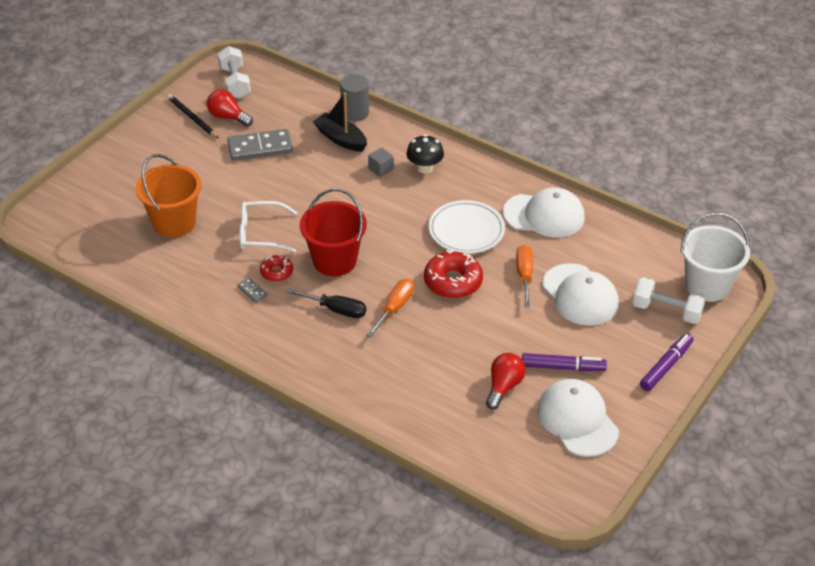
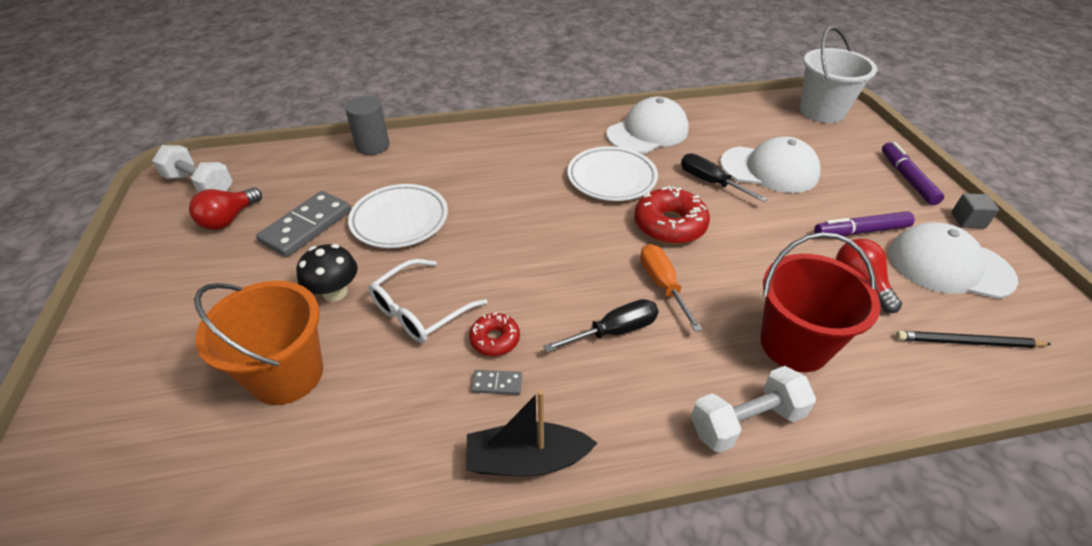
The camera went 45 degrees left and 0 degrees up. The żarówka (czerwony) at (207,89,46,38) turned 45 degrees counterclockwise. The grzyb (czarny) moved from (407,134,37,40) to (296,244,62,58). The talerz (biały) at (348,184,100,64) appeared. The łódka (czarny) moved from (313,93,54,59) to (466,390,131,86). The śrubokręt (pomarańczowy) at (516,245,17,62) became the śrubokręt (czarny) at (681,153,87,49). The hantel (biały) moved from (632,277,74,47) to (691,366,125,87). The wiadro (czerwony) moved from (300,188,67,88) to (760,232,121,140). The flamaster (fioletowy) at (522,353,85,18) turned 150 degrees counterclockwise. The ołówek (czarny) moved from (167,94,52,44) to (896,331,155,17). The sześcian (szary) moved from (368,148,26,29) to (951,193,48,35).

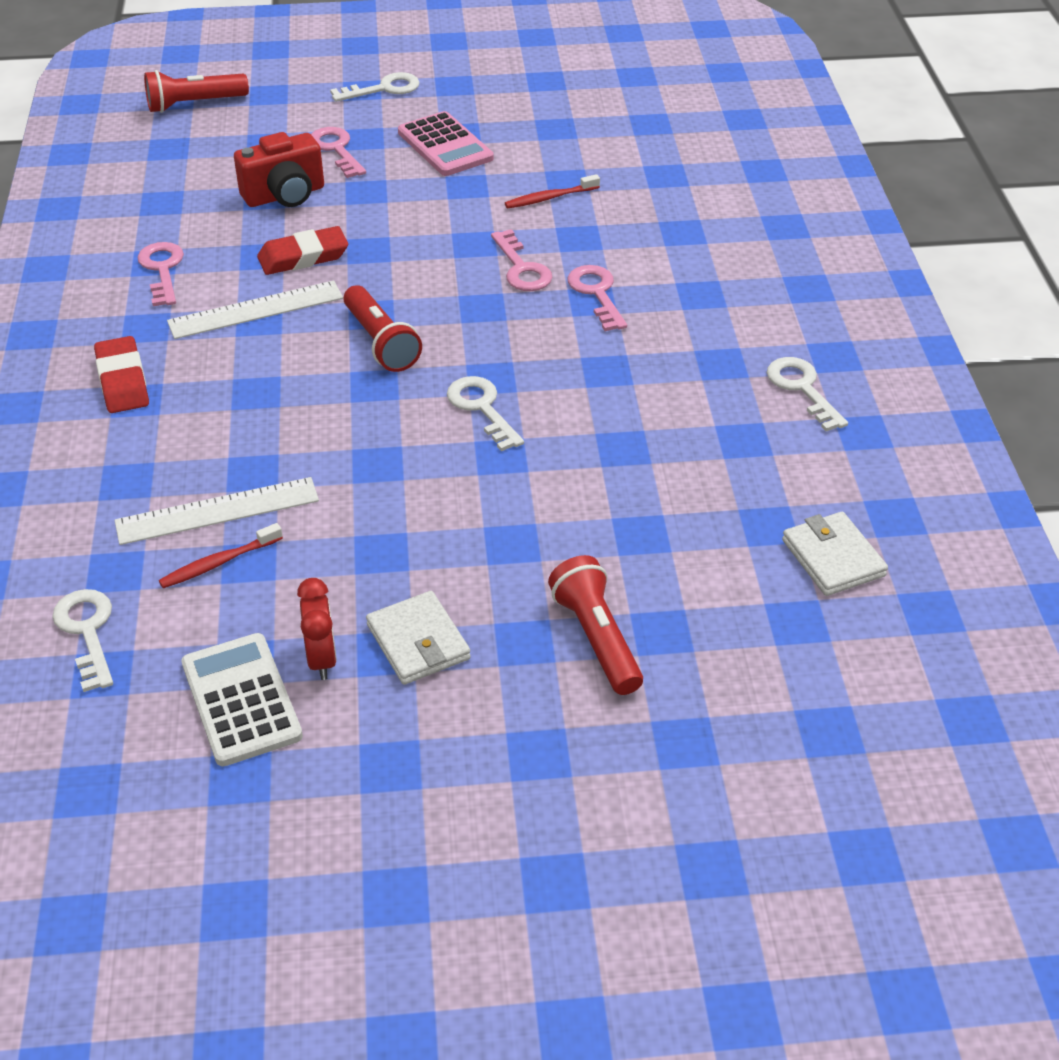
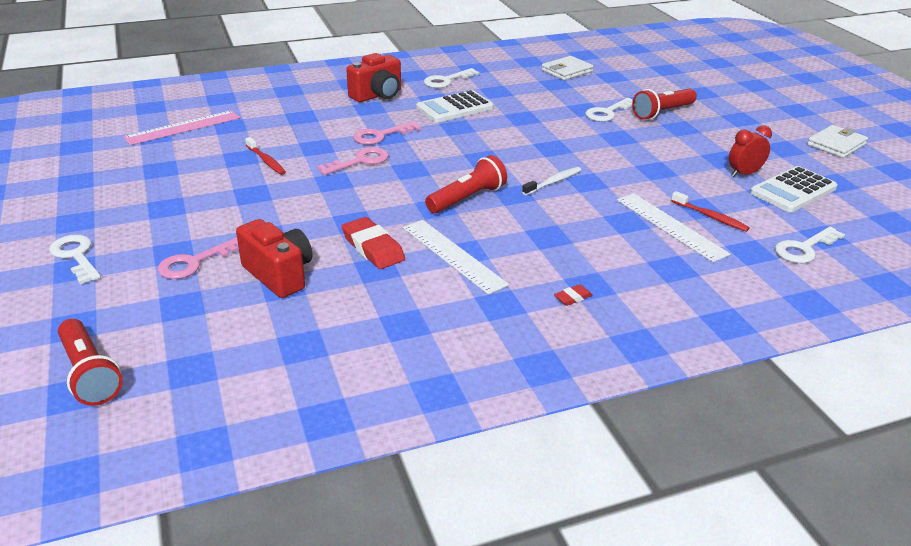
The camera went 105 degrees left and 10 degrees down. The linijka (różowy) at (123,110,117,35) appeared. The aparat fotograficzny (czerwony) at (346,53,55,49) appeared. The kalkulator (biały) at (416,90,78,33) appeared. The szczoteczka do zębów (biały) at (522,167,59,28) appeared. The gumka do mazania (czerwony) at (94,336,55,77) changed to 0.48 times the size. The klucz (biały) moved from (447,376,77,75) to (585,98,48,24). The portfel (biały) moved from (366,591,105,94) to (807,125,61,33). The klucz (różowy) at (137,242,47,64) disappeared. The kalkulator (różowy) at (398,111,96,65) disappeared.

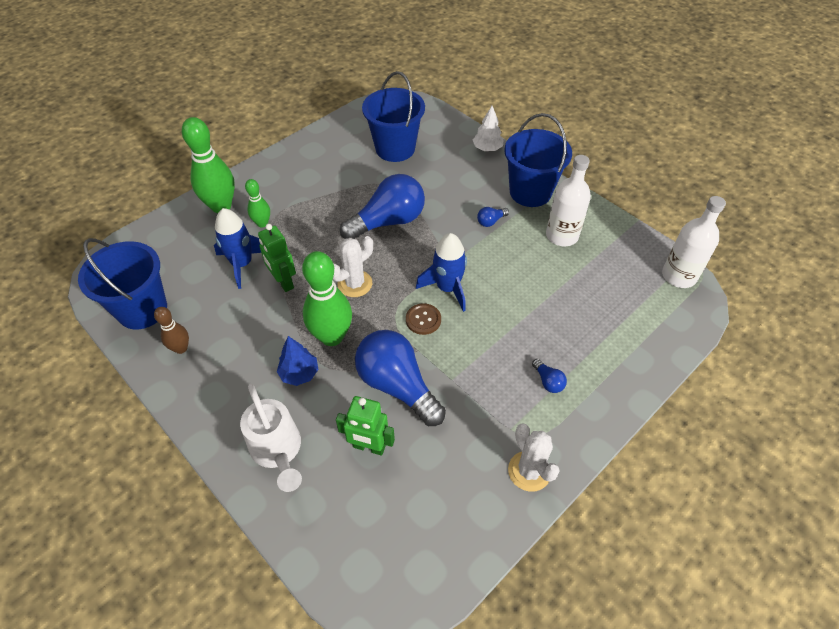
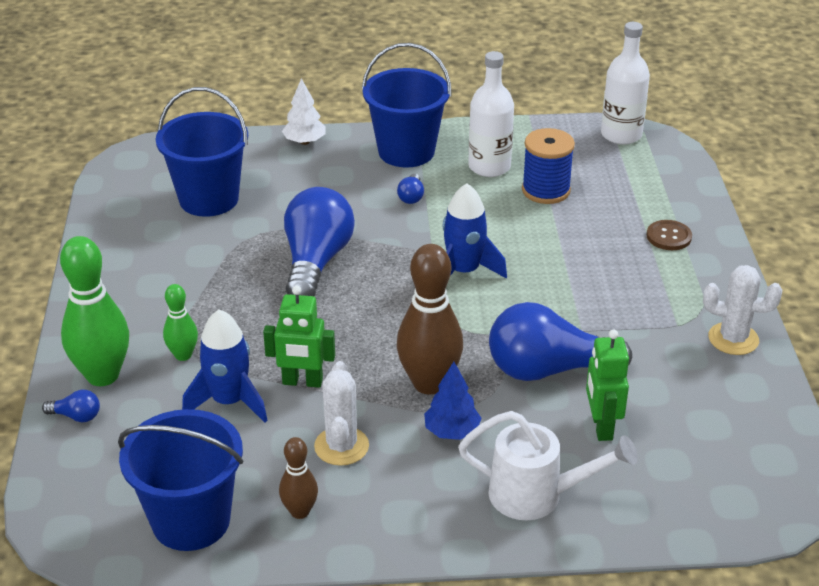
The camera went 50 degrees left and 15 degrees down. The żarówka (niebieski) moved from (532,359,35,34) to (42,390,58,32). The kaktus (biały) moved from (333,236,40,61) to (314,361,55,105). The kręgiel (zielony) at (302,251,50,95) became the kręgiel (brązowy) at (396,244,67,150). The szpulka (niebieski) at (522,128,53,76) appeared. The robot (zielony) at (336,396,59,60) turned 120 degrees clockwise. The guzik (brązowy) moved from (406,303,35,32) to (647,220,45,30).

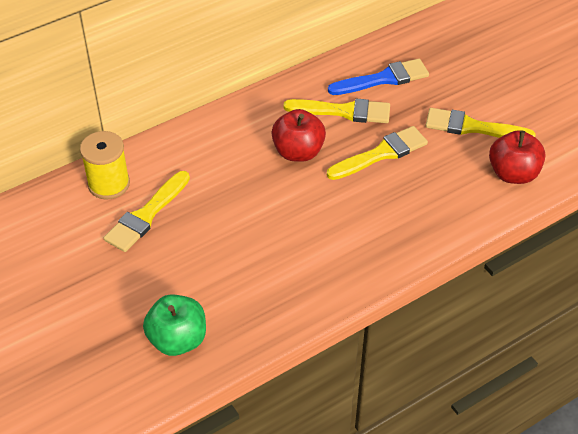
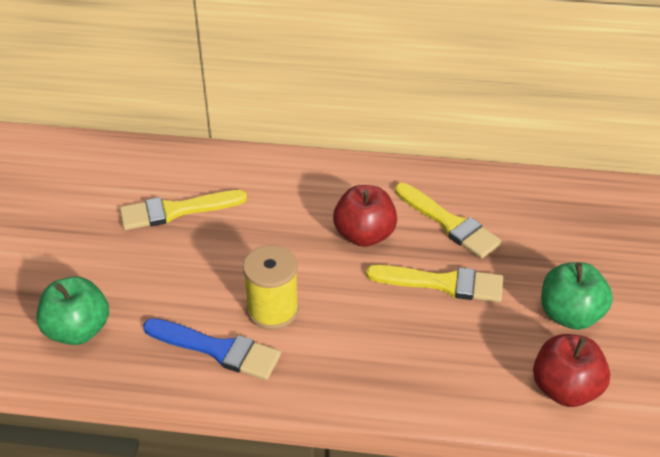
The camera went 40 degrees right and 5 degrees down. The pędzel (niebieski) moved from (328,59,101,36) to (143,318,138,62). The szpulka (żółty) moved from (80,131,50,69) to (243,245,56,85). The pędzel (żółty) at (426,108,110,30) was replaced by the jabłko (zielony) at (541,262,72,68).

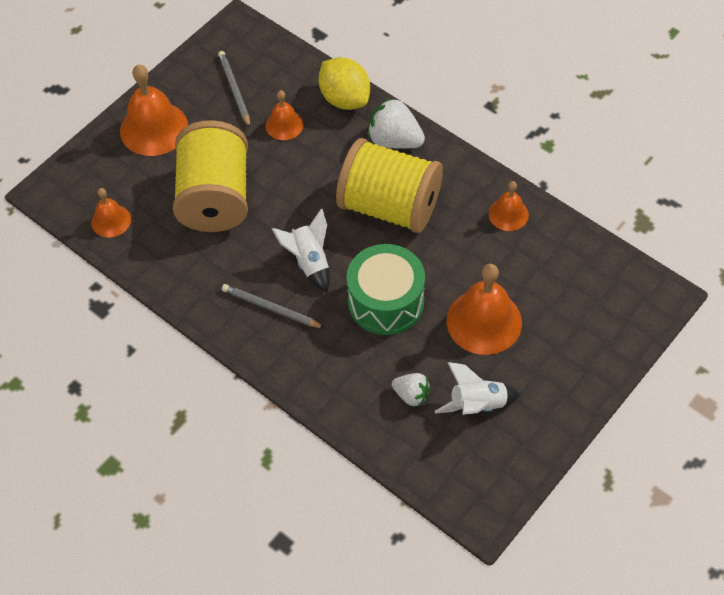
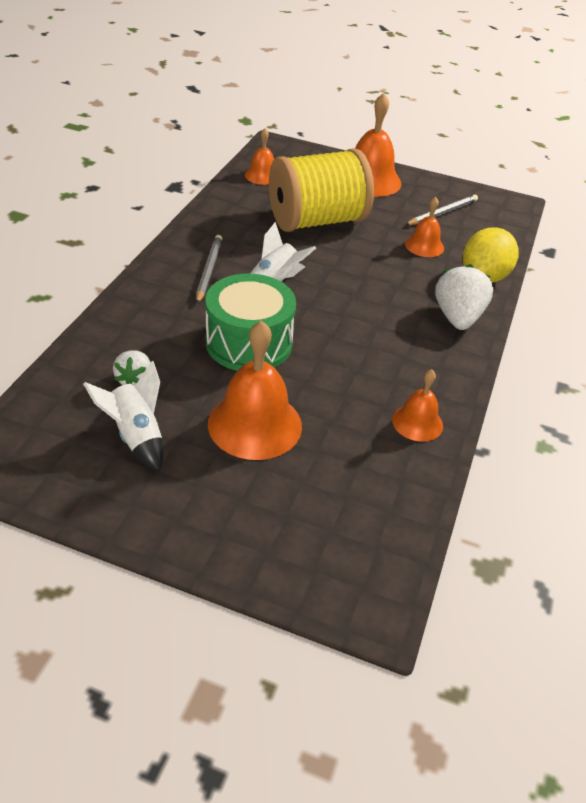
The camera went 65 degrees right and 15 degrees down. The szpulka (żółty) at (336,138,107,95) disappeared.

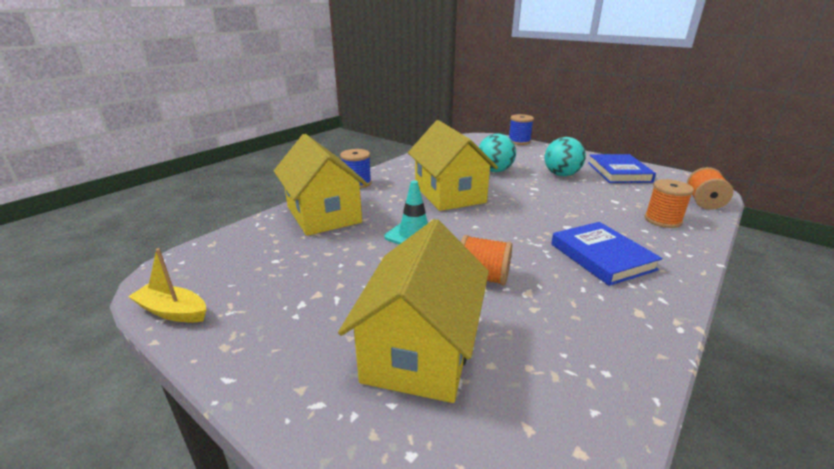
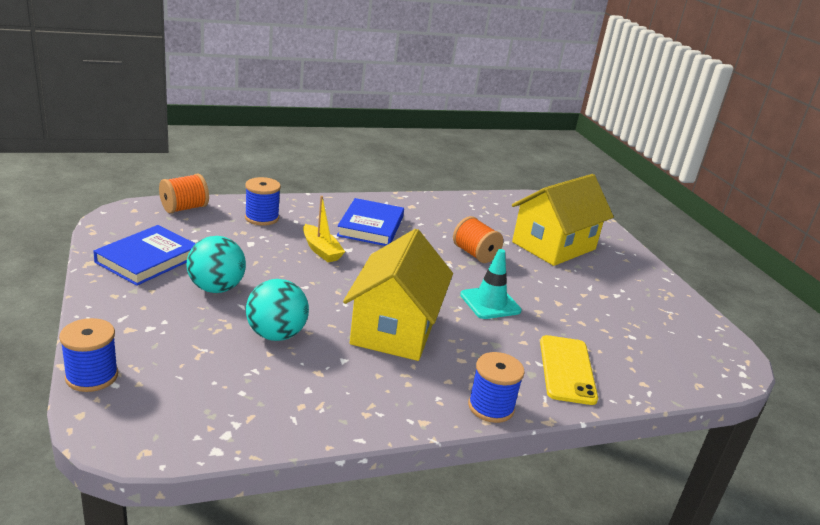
The camera went 150 degrees left and 0 degrees up. The szpulka (pomarańczowy) at (644,179,50,49) became the szpulka (niebieski) at (245,177,36,49). The łódka (żółty) moved from (128,248,78,75) to (303,196,42,66). The domek (żółty) at (274,134,95,102) was replaced by the telefon (żółty) at (540,335,58,70).

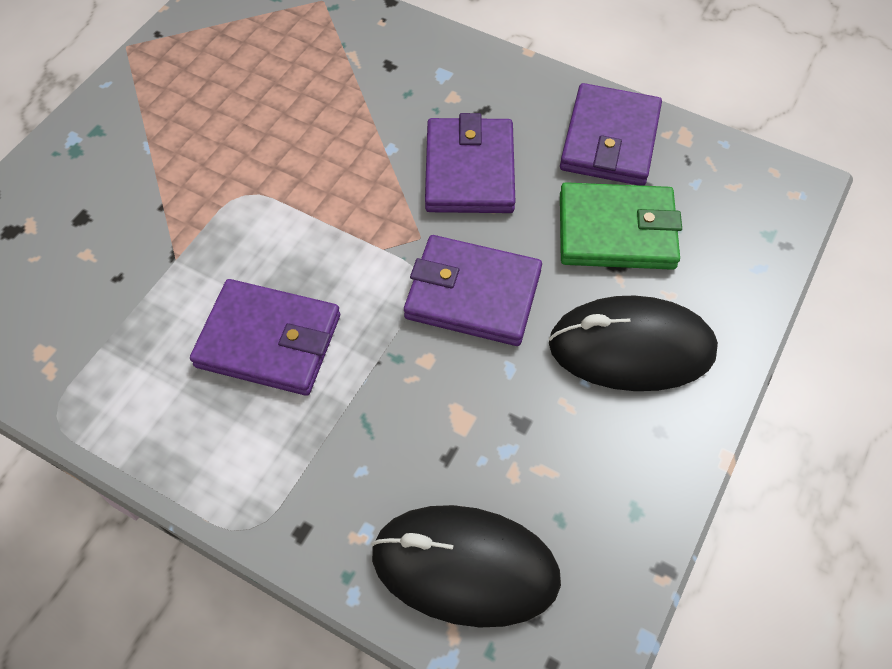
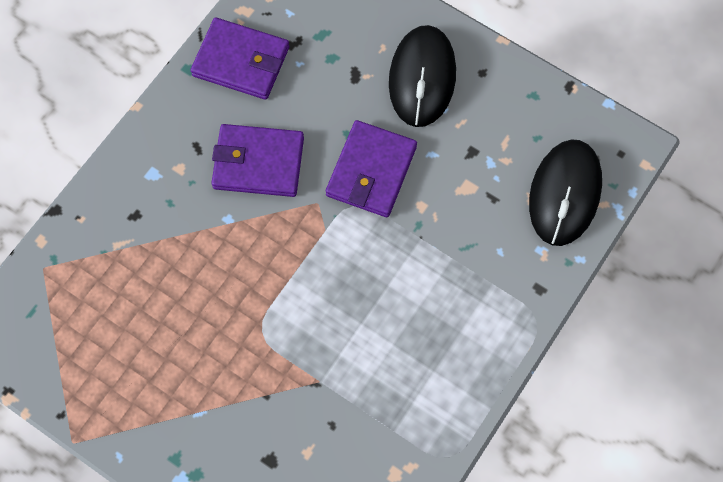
The camera went 85 degrees left and 10 degrees up. The portfel (fioletowy) at (190,279,150,117) disappeared. The portfel (zielony) at (560,182,122,88) disappeared.

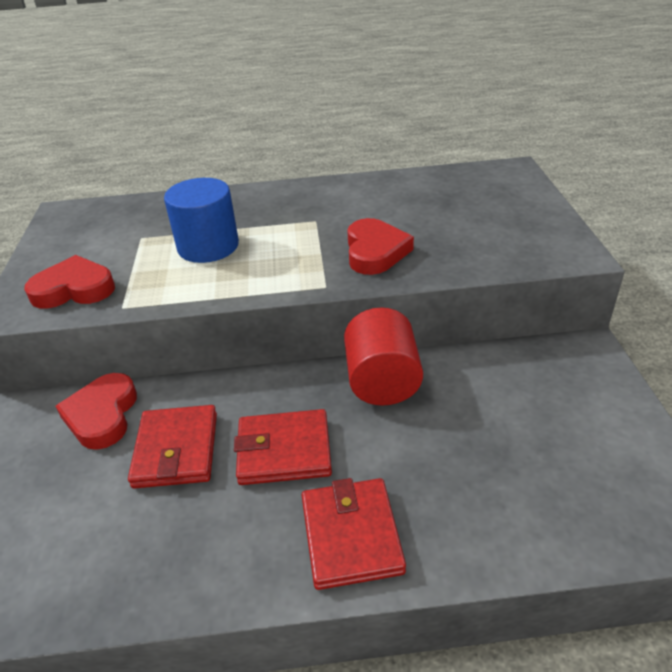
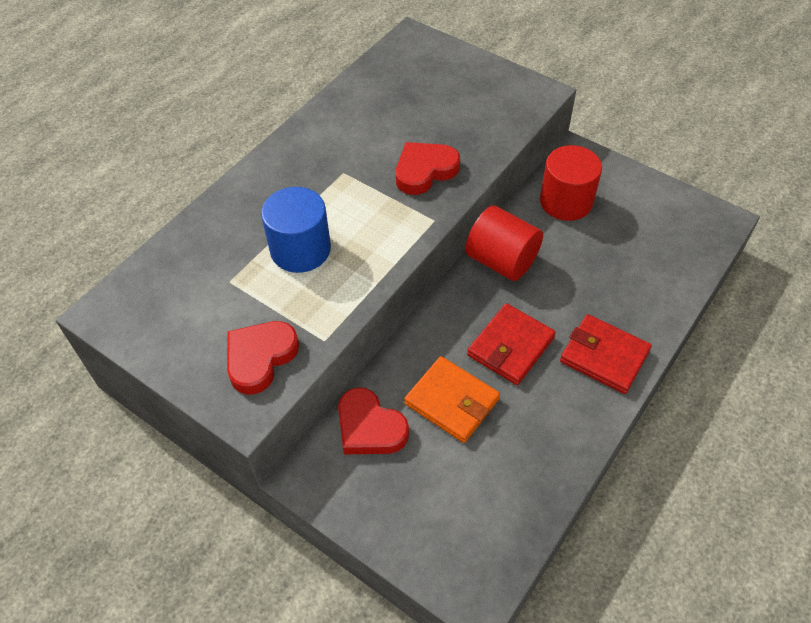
The camera went 50 degrees left and 15 degrees up. The serce (czerwony) at (347,218,67,57) turned 75 degrees counterclockwise. The portfel (czerwony) at (128,405,89,84) became the portfel (pomarańczowy) at (404,356,96,87). The walec (czerwony) at (540,145,62,76) appeared.

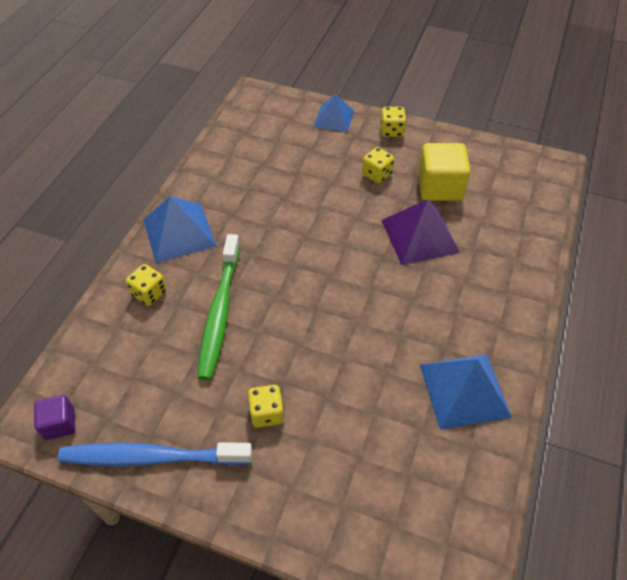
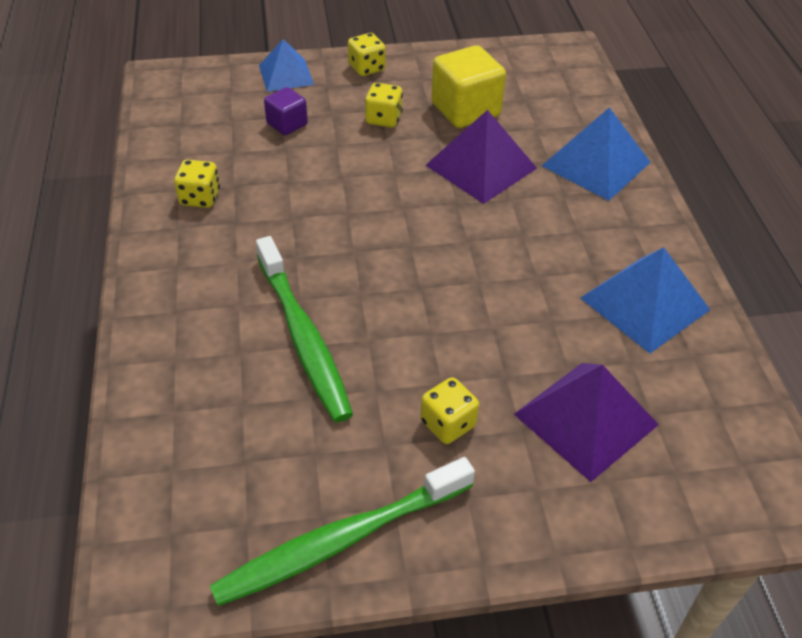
The camera went 30 degrees left and 5 degrees down. The kostka do gry (żółty) moved from (126,264,41,42) to (174,160,46,48). The szczoteczka do zębów (niebieski) at (58,442,194,24) became the szczoteczka do zębów (zielony) at (210,457,265,149). The sześcian (fioletowy) moved from (34,395,41,45) to (264,87,44,48). The piramida (fioletowy) at (514,363,145,119) appeared. The piramida (niebieski) moved from (143,196,74,67) to (542,107,109,94).

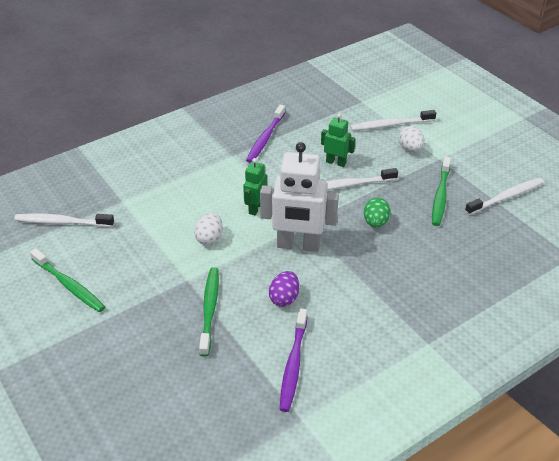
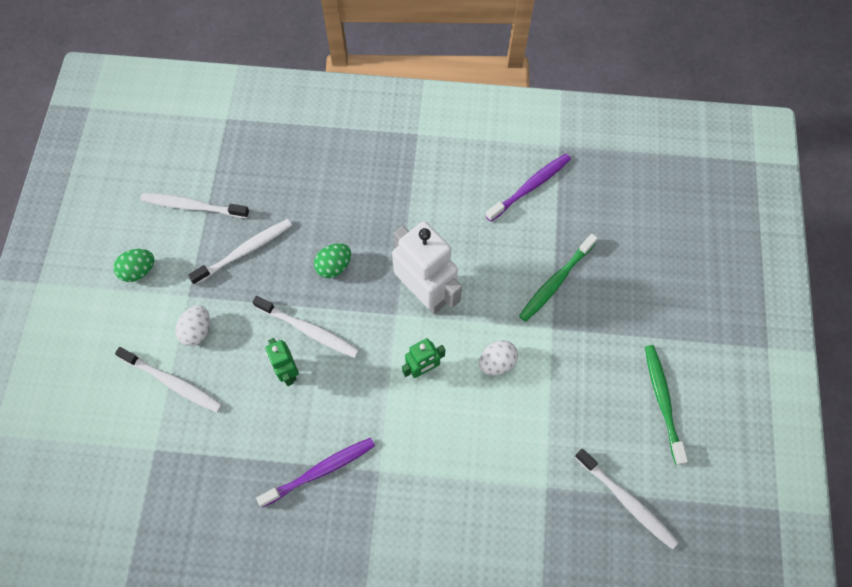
The camera went 140 degrees left and 25 degrees up. The jajko (zielony) at (114,249,40,33) appeared. The szczoteczka do zębów (zielony) at (432,156,19,70) became the szczoteczka do zębów (biały) at (188,219,104,66). The jajko (fioletowy) at (269,271,30,36) disappeared.

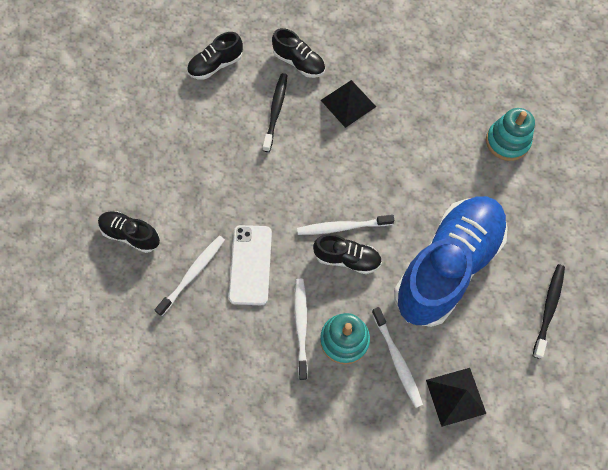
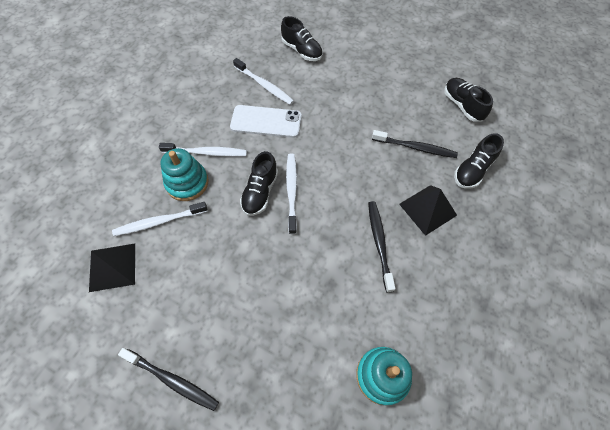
The camera went 95 degrees right and 5 degrees down. The but (czarny) at (98,211,62,42) turned 105 degrees clockwise. The szczoteczka do zębów (czarny) at (368,201,28,91) appeared. The but (niebieski) at (394,196,114,131) disappeared.

